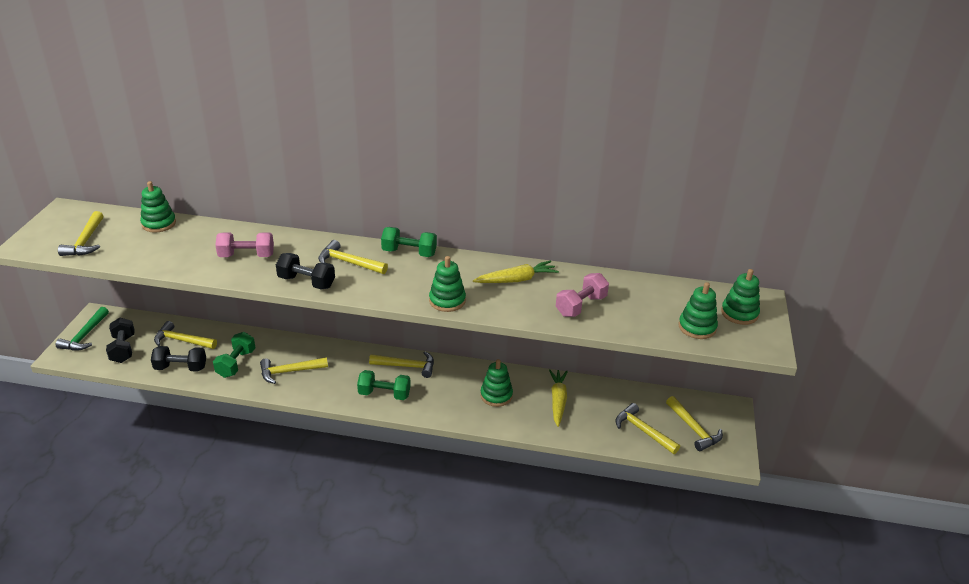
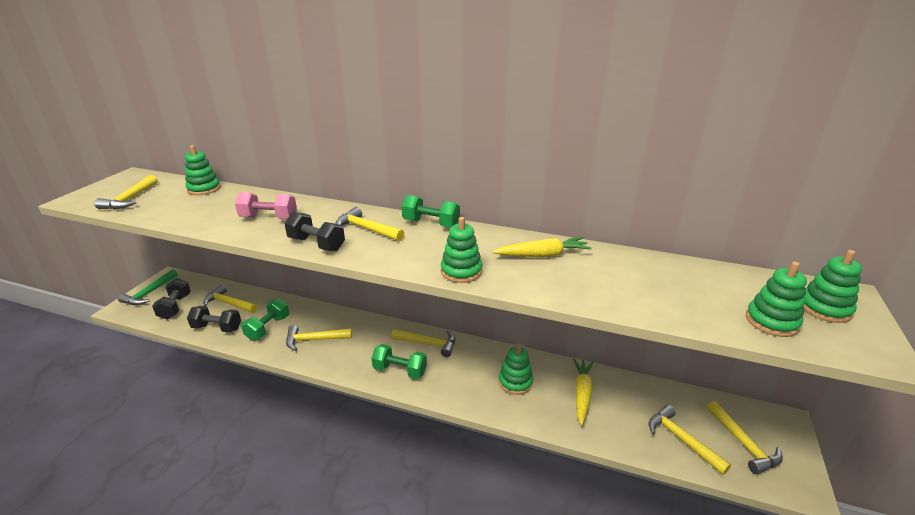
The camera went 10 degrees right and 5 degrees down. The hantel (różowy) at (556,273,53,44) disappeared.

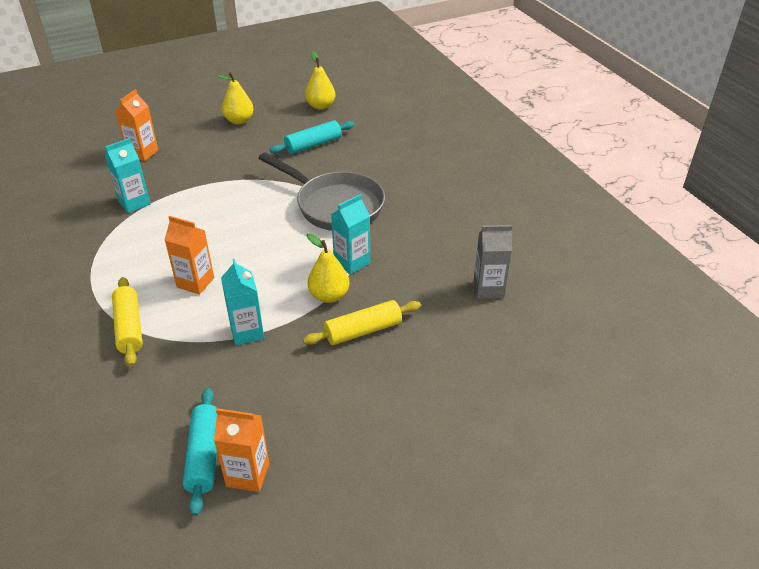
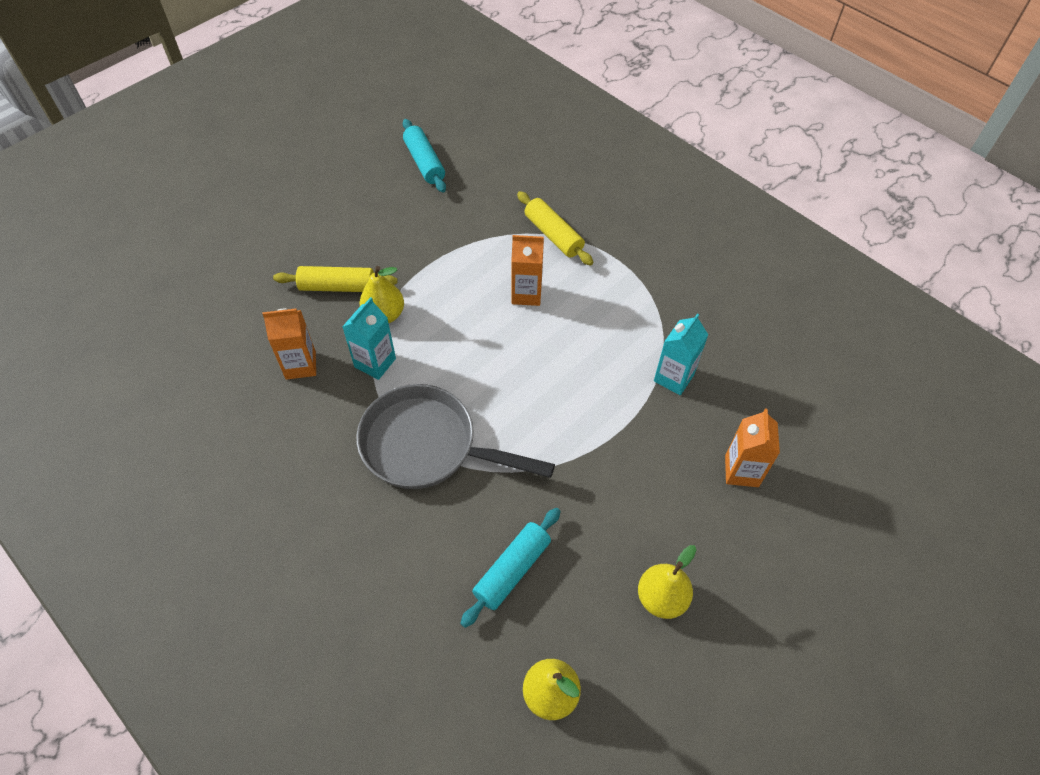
The camera went 160 degrees right and 15 degrees up. The karton mleka (pomarańczowy) moved from (214,408,55,84) to (262,308,54,72). The wałek do ciasta (żółty) at (303,300,118,45) turned 45 degrees clockwise. The karton mleka (turkusowy) at (221,259,43,86) disappeared. The karton mleka (szary) at (474,225,38,74) disappeared.

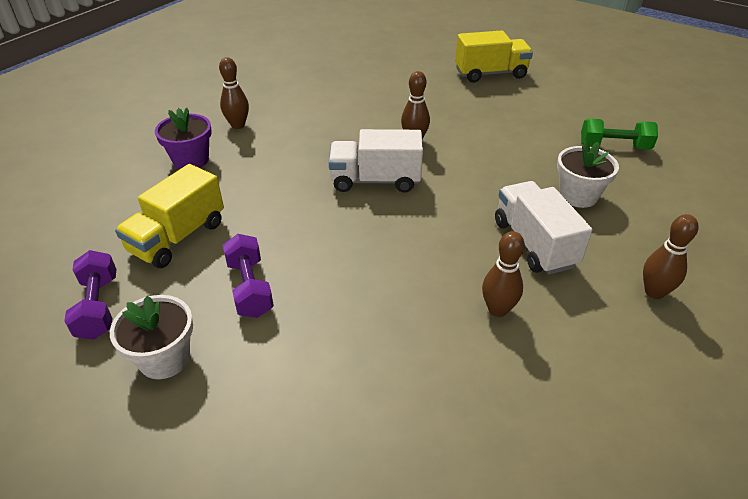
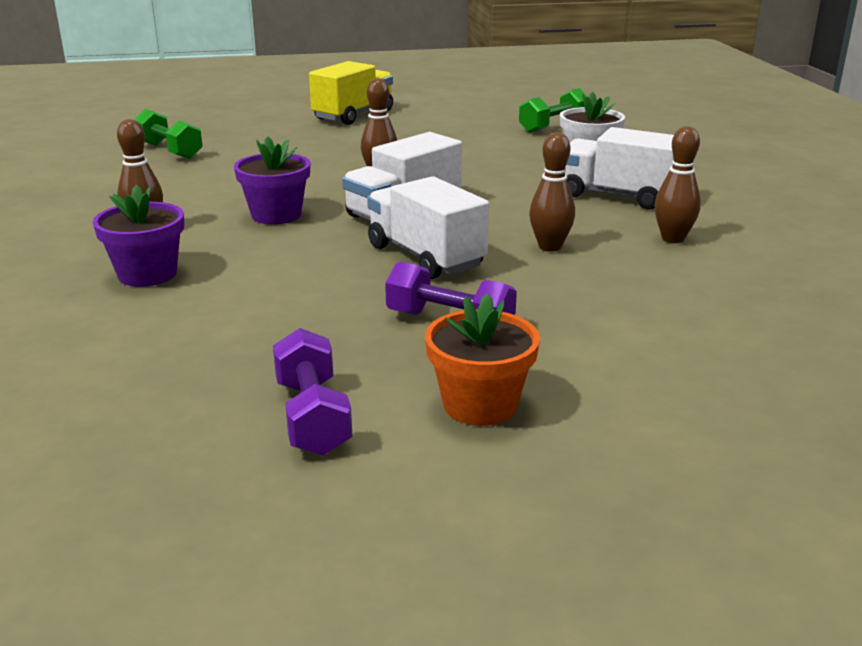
The camera went 45 degrees left and 15 degrees down. The hantel (zielony) at (134,109,69,50) appeared. The doniczka (fioletowy) at (234,136,76,88) appeared. The hantel (fioletowy) at (64,250,52,90) turned 45 degrees clockwise. The ciężarówka (biały) at (367,176,122,103) appeared. The doniczka (biały) at (110,295,83,84) became the doniczka (pomarańczowy) at (425,293,115,133). The kręgiel (brązowy) moved from (643,214,56,85) to (529,132,46,120). The ciężarówka (żółty) at (115,164,109,104) disappeared.

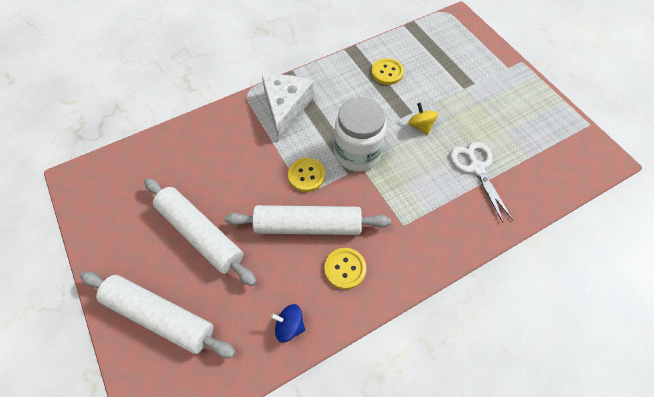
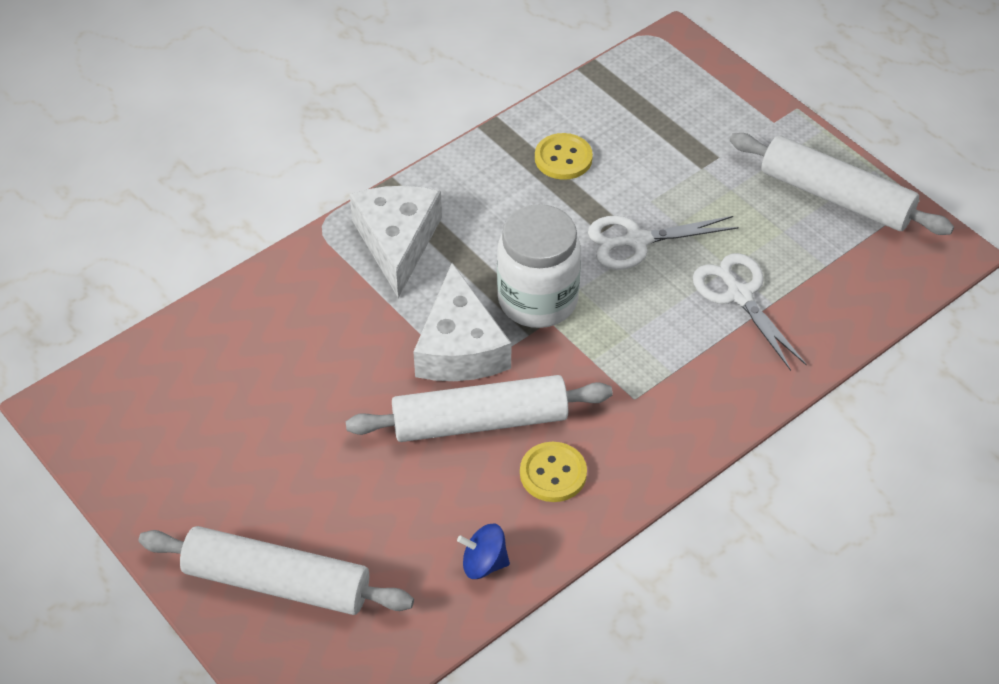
The camera went 10 degrees left and 10 degrees down. The guzik (żółty) at (288,158,37,34) was replaced by the ser (biały) at (413,263,98,118). The bączek (żółty) at (408,103,30,32) was replaced by the nożyczki (biały) at (588,216,151,54). The wałek do ciasta (biały) moved from (144,178,113,108) to (730,133,224,102).

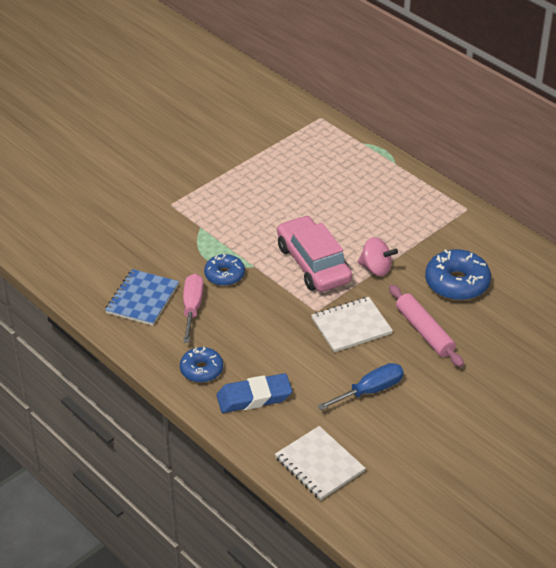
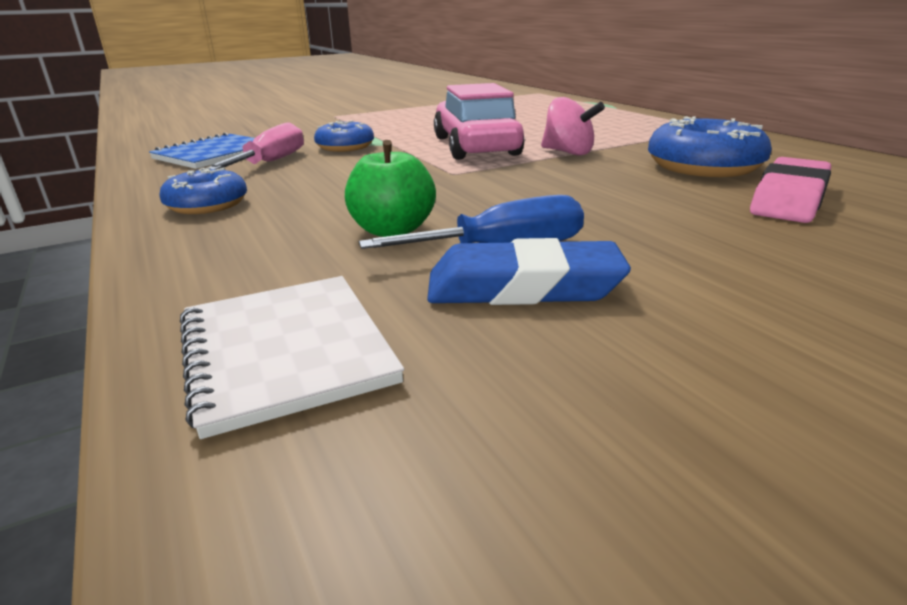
The camera went 15 degrees right and 15 degrees down. The jabłko (zielony) at (345,140,91,97) appeared. The gumka do mazania (niebieski) moved from (216,373,76,40) to (427,238,204,67). The gumka do mazania (różowy) at (750,157,81,66) appeared. The zeszyt (biały) at (311,297,82,55) disappeared. The wałek do ciasta (różowy) at (389,285,75,82) disappeared.

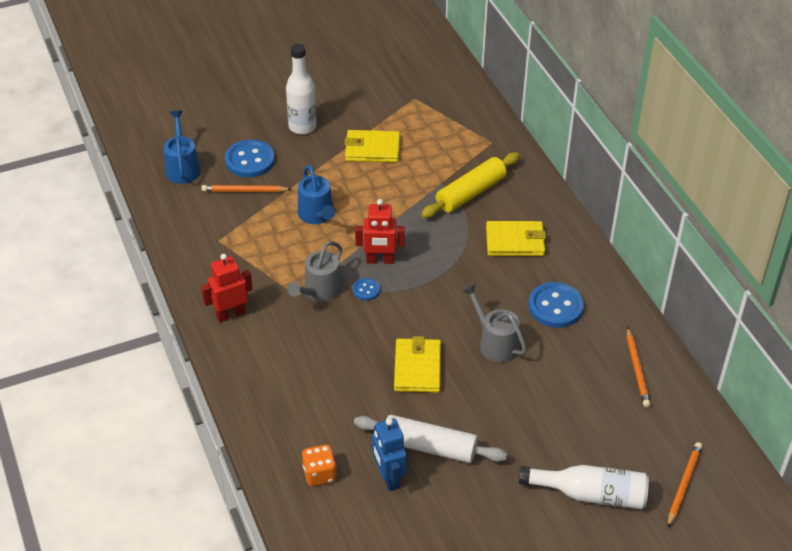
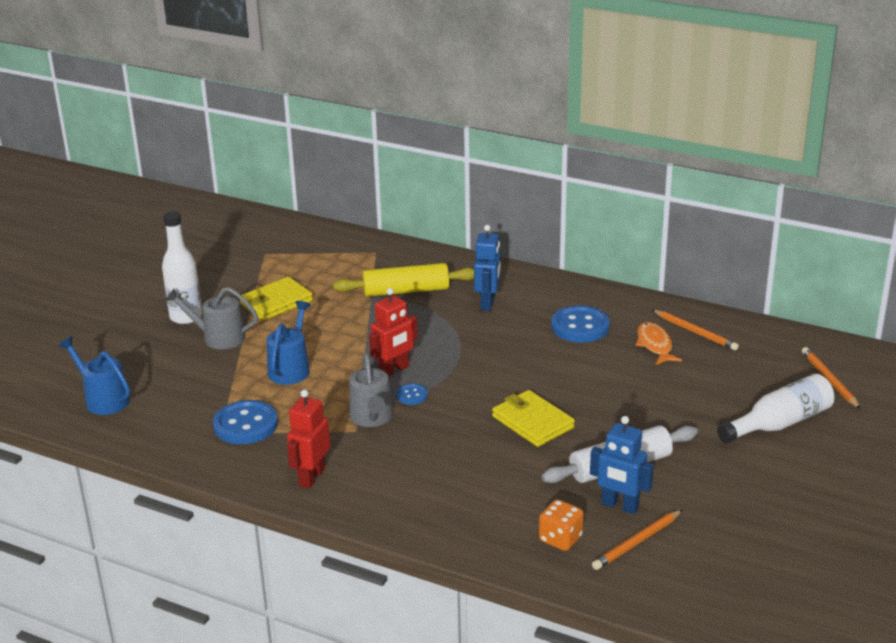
The camera went 40 degrees left and 15 degrees down. The konewka (szary) moved from (462,284,65,79) to (165,287,93,63). The guzik (niebieski) moved from (225,139,50,39) to (213,400,65,44). The konewka (niebieski) at (298,165,37,59) turned 105 degrees counterclockwise. The wałek do ciasta (żółty) at (421,152,99,66) turned 75 degrees clockwise. The portfel (żółty) at (486,221,60,35) was replaced by the robot (niebieski) at (474,225,27,86). The ołówek (pomarańczowy) moved from (201,185,90,7) to (592,509,91,61). The ryba (pomarańczowy) at (636,322,46,43) appeared.

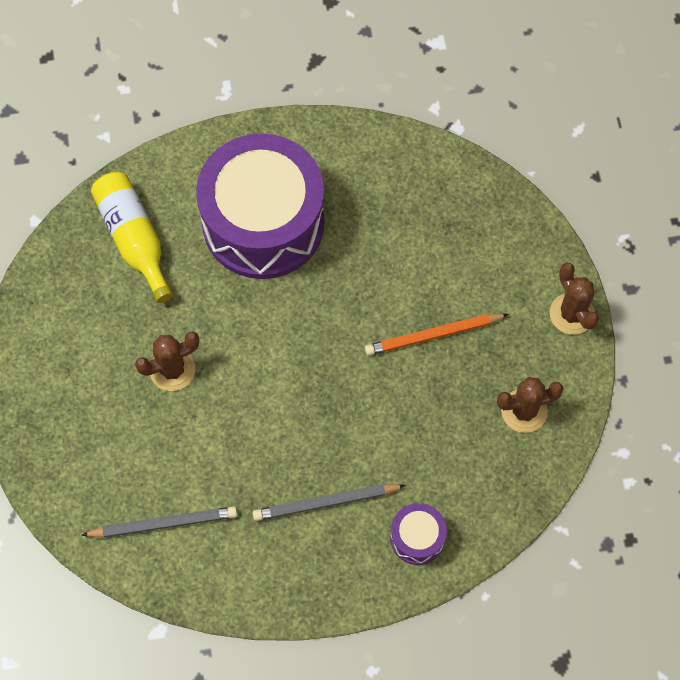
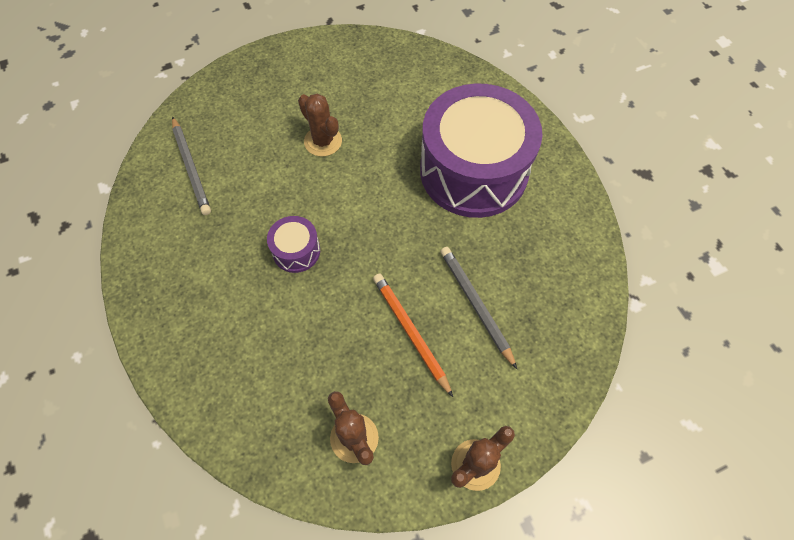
The camera went 75 degrees right and 5 degrees down. The bęben (fioletowy) moved from (390,503,57,62) to (267,216,53,57). The ołówek (szary) moved from (253,484,153,37) to (440,247,77,122). The butelka (żółty) at (91,172,82,131) disappeared.

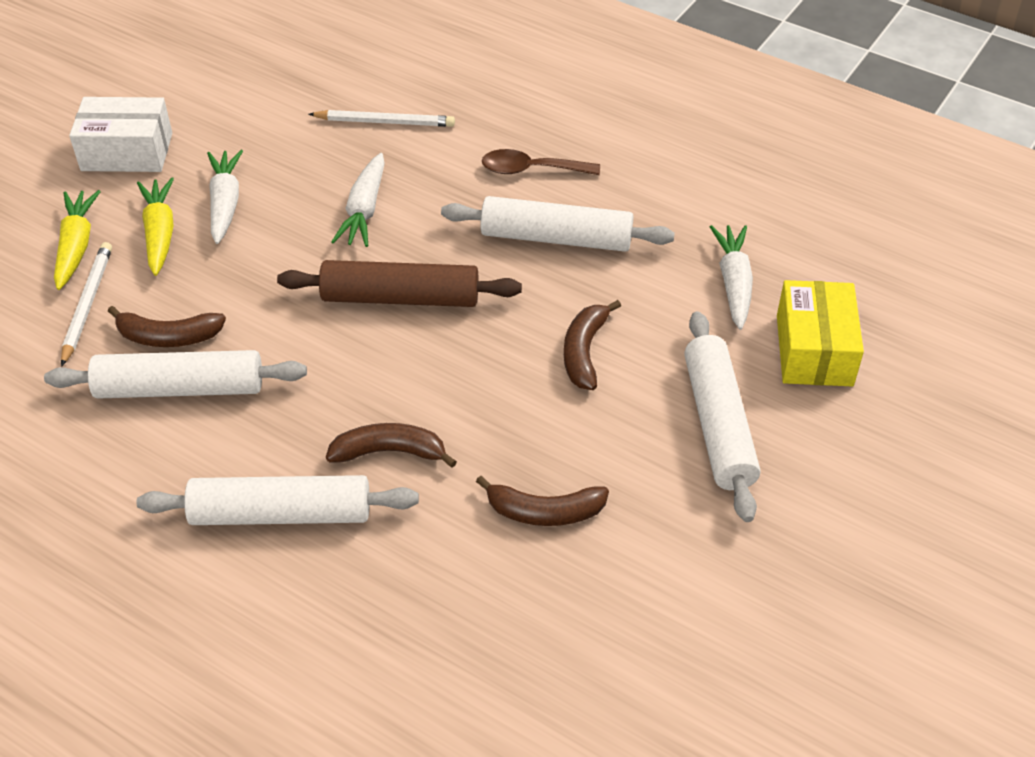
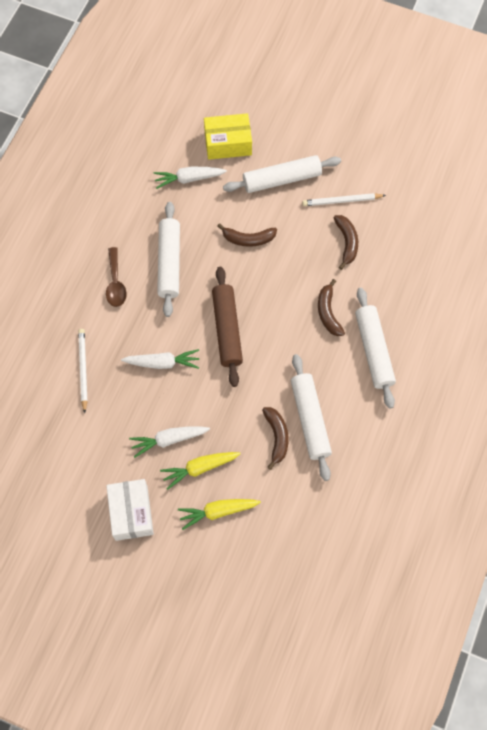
The camera went 100 degrees left and 20 degrees up. The ołówek (biały) moved from (61,242,51,125) to (302,193,84,13).

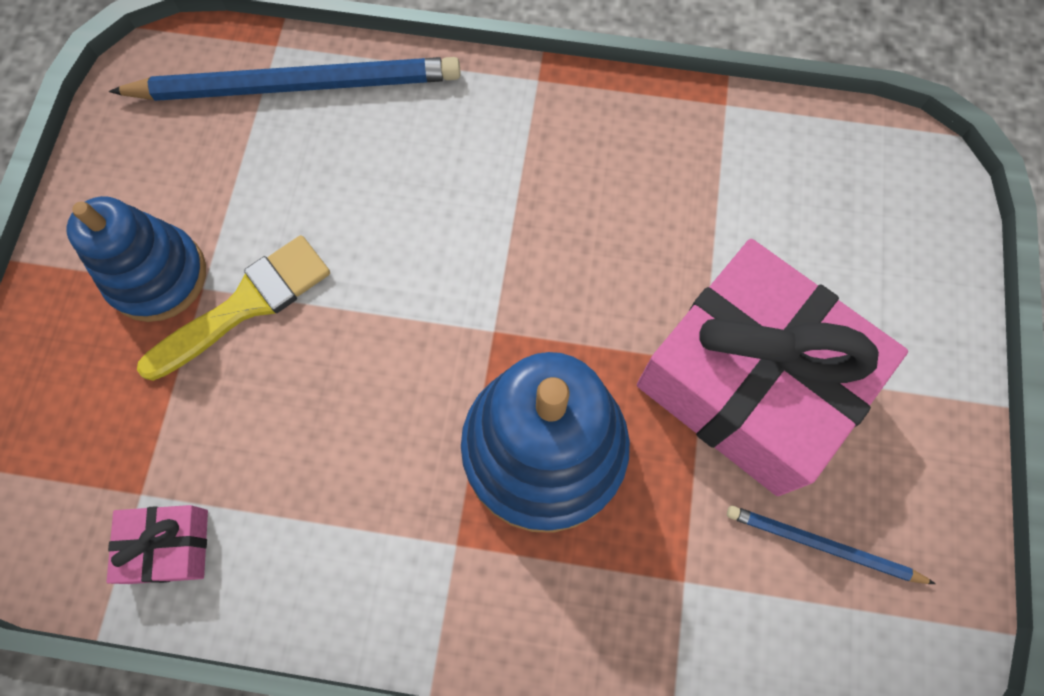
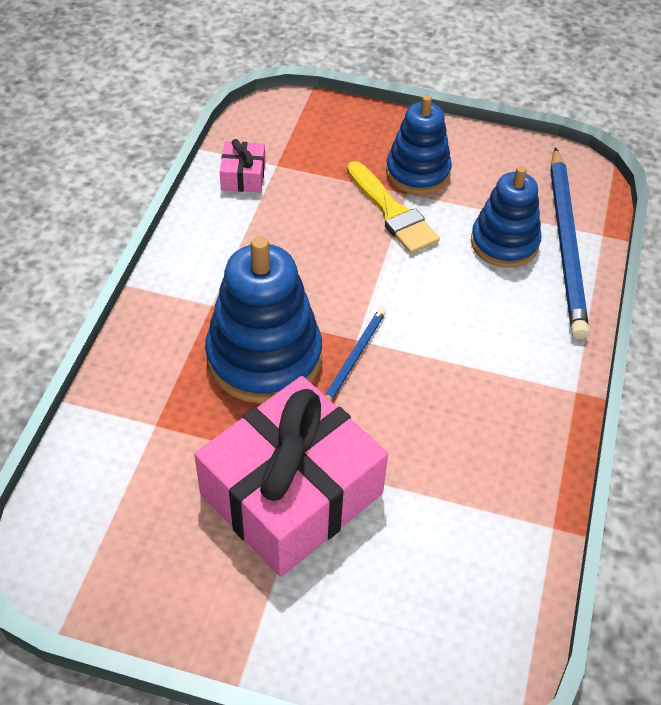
The camera went 95 degrees right and 20 degrees down. The ołówek (niebieski) moved from (727,505,209,79) to (325,308,61,93). The zabawka nakładanka (niebieski) at (471,166,70,102) appeared.

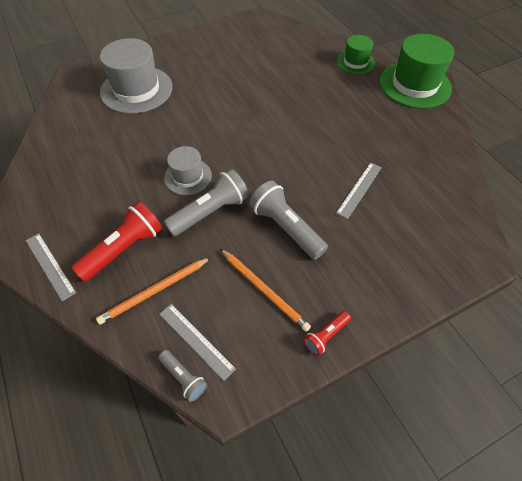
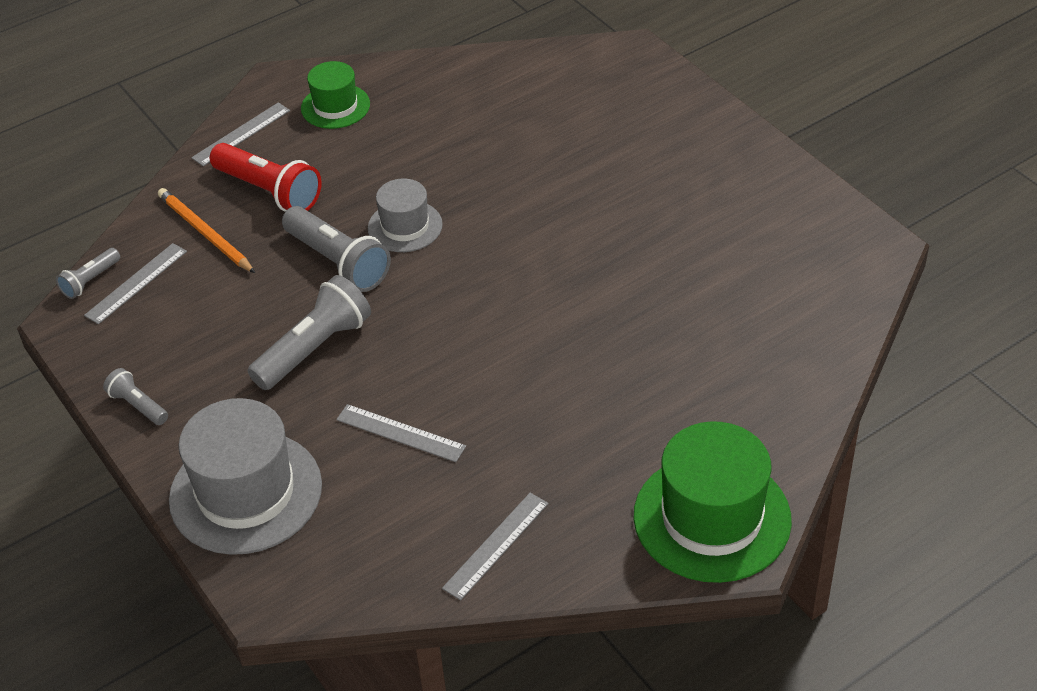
The camera went 85 degrees right and 10 degrees down. The latarka (czerwony) at (303,311,48,45) became the latarka (szary) at (103,368,65,57). The kapelusz (szary) moved from (100,38,72,76) to (169,398,153,157). The kapelusz (zielony) moved from (337,35,38,39) to (301,61,69,68). The linijka (szary) at (442,493,107,107) appeared. The ołówek (pomarańczowy) at (220,249,91,83) disappeared.

